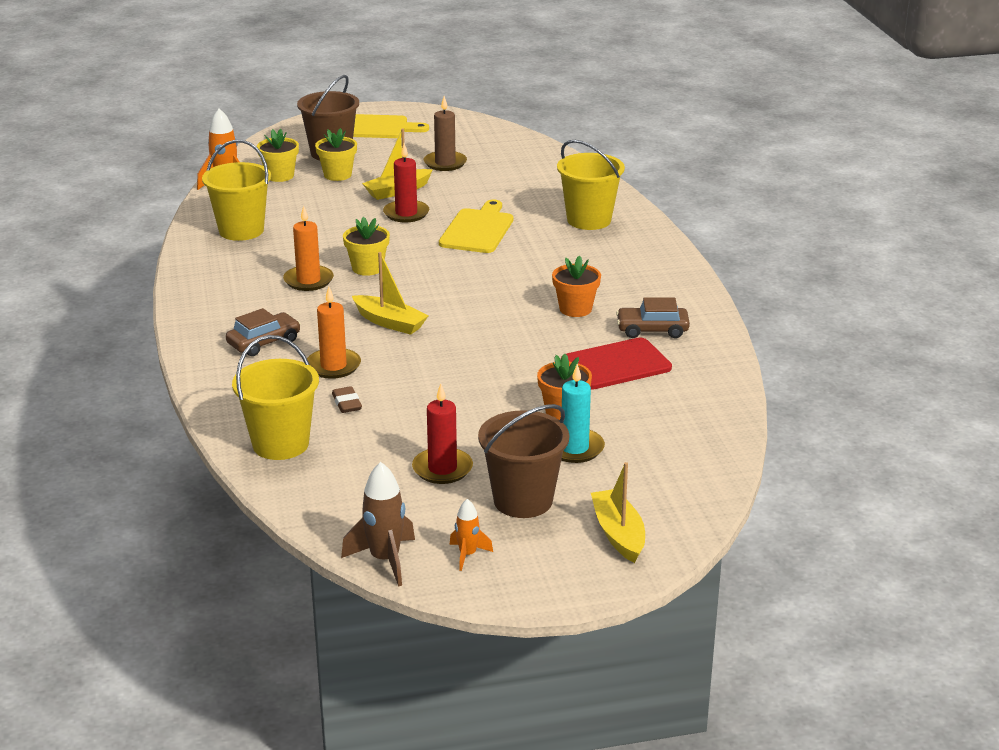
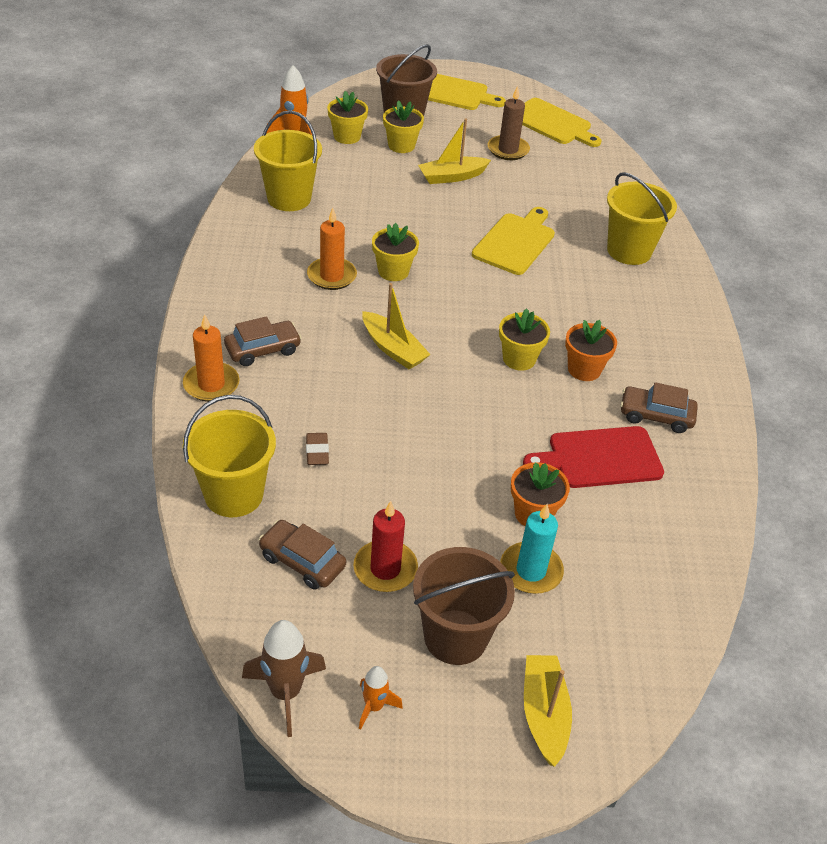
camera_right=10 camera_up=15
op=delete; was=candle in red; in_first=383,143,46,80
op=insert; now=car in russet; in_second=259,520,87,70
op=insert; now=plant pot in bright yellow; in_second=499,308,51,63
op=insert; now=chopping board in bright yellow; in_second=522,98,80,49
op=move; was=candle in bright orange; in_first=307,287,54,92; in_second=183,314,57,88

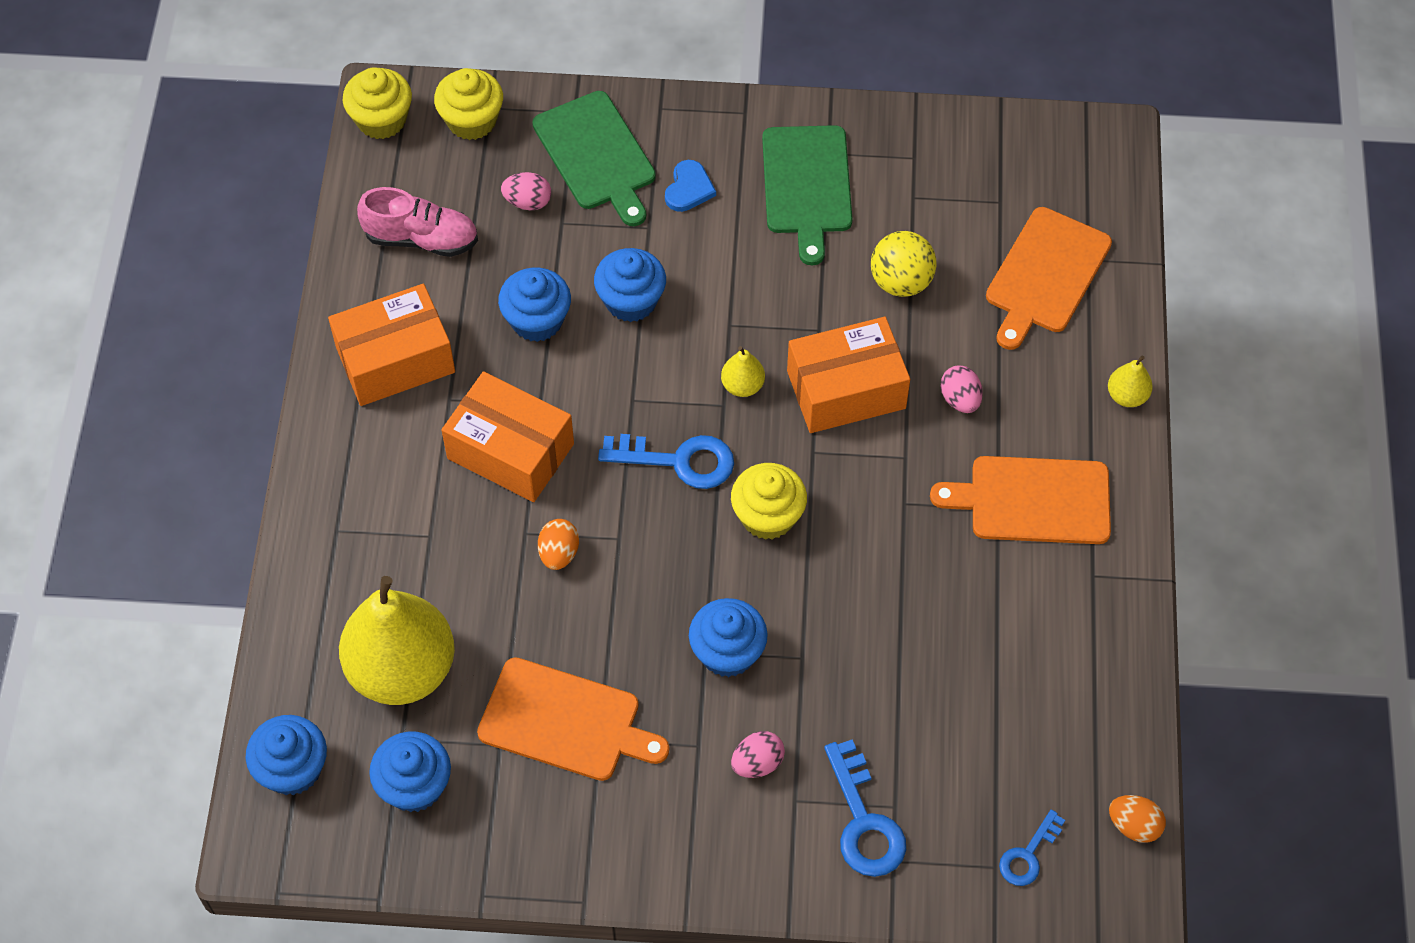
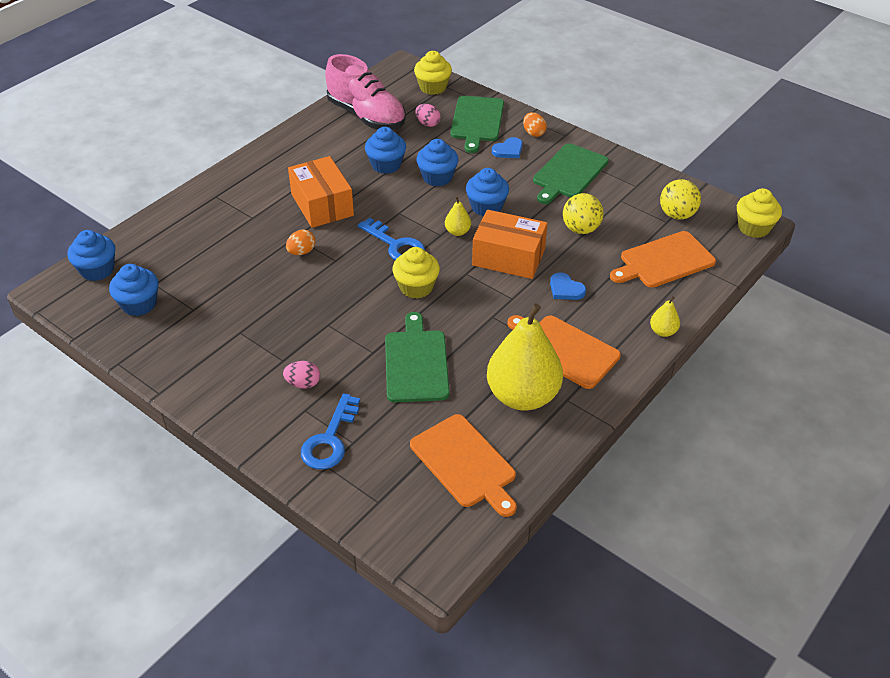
camera_right=35 camera_up=-15
op=delete; was=parcel in bright orange; in_first=328,284,127,122
op=delete; was=latchkey in royal blue; in_first=999,809,66,77
op=insert; now=chopping board in green; in_second=385,312,65,90
op=insert; now=sphere in bright yellow; in_second=660,179,41,41
op=move; was=pear in bright yellow; in_first=339,576,116,129; in_second=487,303,76,108
op=move; was=cupcake in bright yellow; in_first=342,67,70,72; in_second=737,188,45,50
op=move; was=chopping board in bright orange; in_first=477,657,192,124; in_second=410,414,107,103
op=move; was=cupcake in royal blue; in_first=689,598,79,79; in_second=466,168,43,48
op=move; was=toy egg in bright orange; in_first=1109,795,57,48; in_second=523,112,24,25
op=replace; was=toy egg in pink; now=love heart in royal blue; in_first=941,366,42,47; in_second=550,272,36,28
op=resize; was=shoe in pink; in_first=357,187,121,70; in_second=325,54,81,76; ratio=1.54

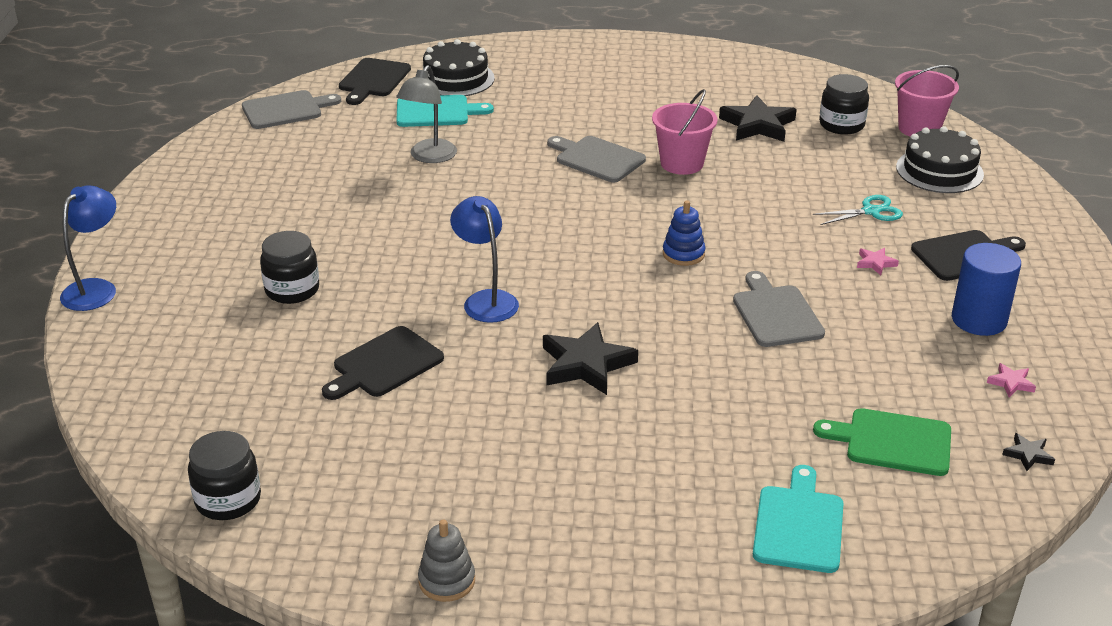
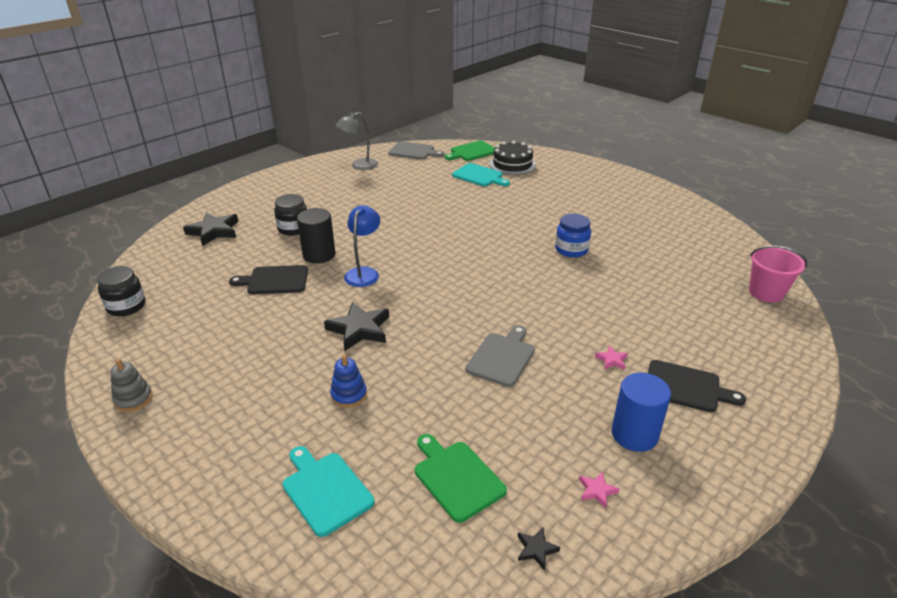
camera_right=40 camera_up=0
op=delete; was=lamp in royal blue; in_first=60,185,56,126
op=delete; was=chopping board in ash-grey; in_first=547,136,99,46
op=delete; was=pair of scissors in aqua; in_first=813,195,90,30
op=delete; was=jam jar in black; in_first=819,74,50,61
op=delete; was=cake in black; in_first=896,126,88,67
op=insert; now=cylinder in black; in_second=297,208,38,56
op=move; was=lamp in ash-grey; in_first=396,65,61,98; in_second=336,112,42,58
op=move; was=stacking rings in royal blue; in_first=663,200,42,66; in_second=330,355,37,53
op=move; was=five-pointed star in black; in_first=719,95,78,46; in_second=183,212,55,34
op=replace; was=sand bucket in pink; now=jam jar in royal blue; in_first=652,89,66,86; in_second=555,214,36,44
op=recolor; was=chopping board in black; now=chopping board in green; in_first=339,58,72,47; in_second=445,141,50,20
op=rotate; was=chopping board in aqua; in_first=753,465,91,108; in_second=282,446,93,91; clockwise=-90

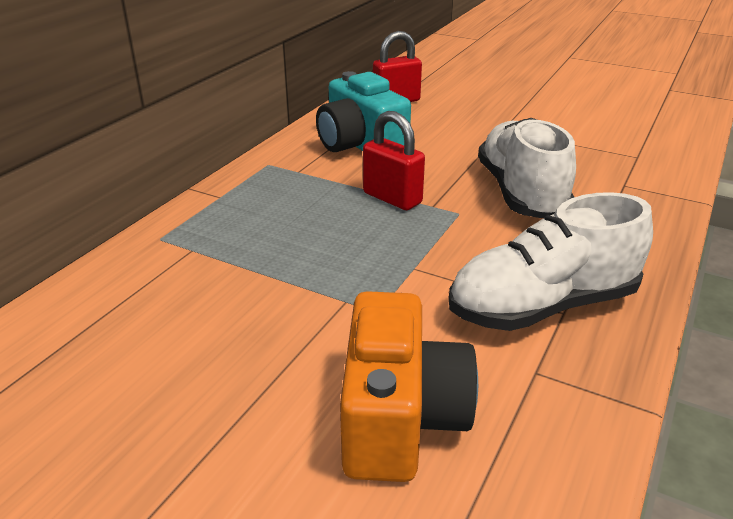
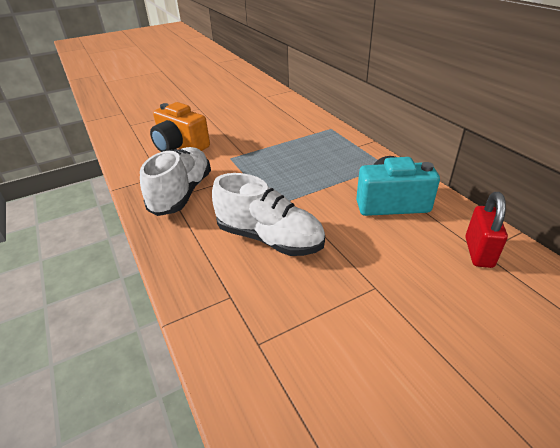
camera_right=125 camera_up=5
op=delete; was=lock in red; in_first=363,111,62,99

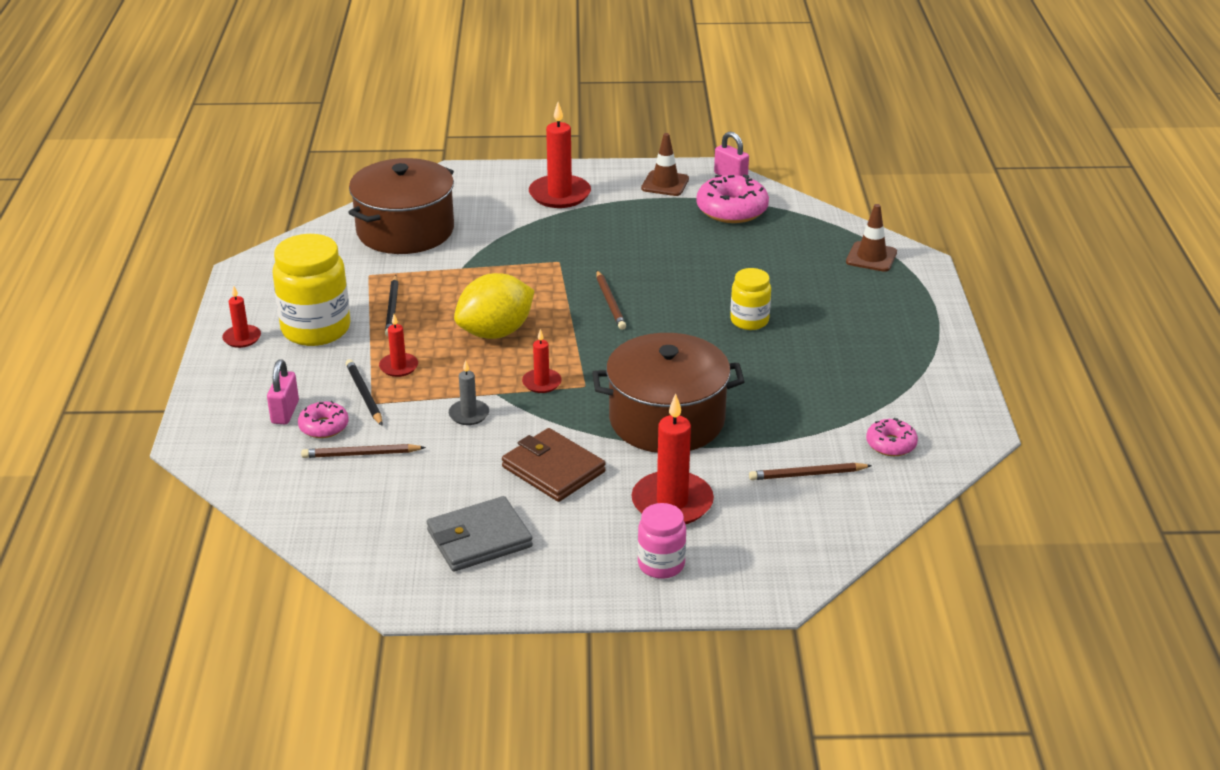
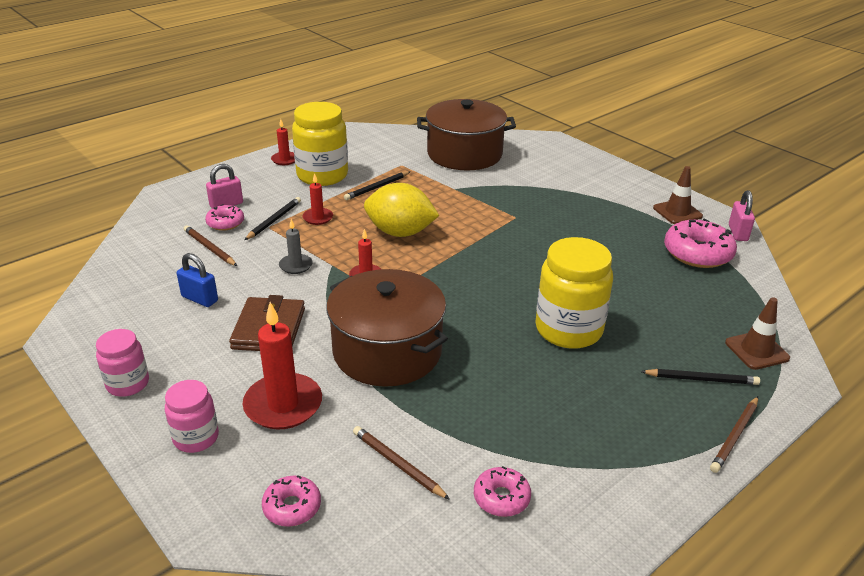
camera_right=50 camera_up=0
op=delete; was=card wallet in ash-grey; in_first=427,496,106,76
op=delete; was=candle in red; in_first=529,102,62,106
op=insert; now=jam jar in pink; in_second=96,329,53,68
op=insert; now=lock in royal blue; in_second=177,253,41,54
op=insert; now=glazed donut in pink; in_second=262,475,59,52
op=insert; now=lead pencil in black; in_second=640,369,120,16
op=move; was=lead pencil in russet; in_first=596,270,30,60; in_second=710,396,48,77
op=resize; was=jam jar in bright yellow; in_first=730,268,41,62; in_second=536,237,77,112; ratio=1.78

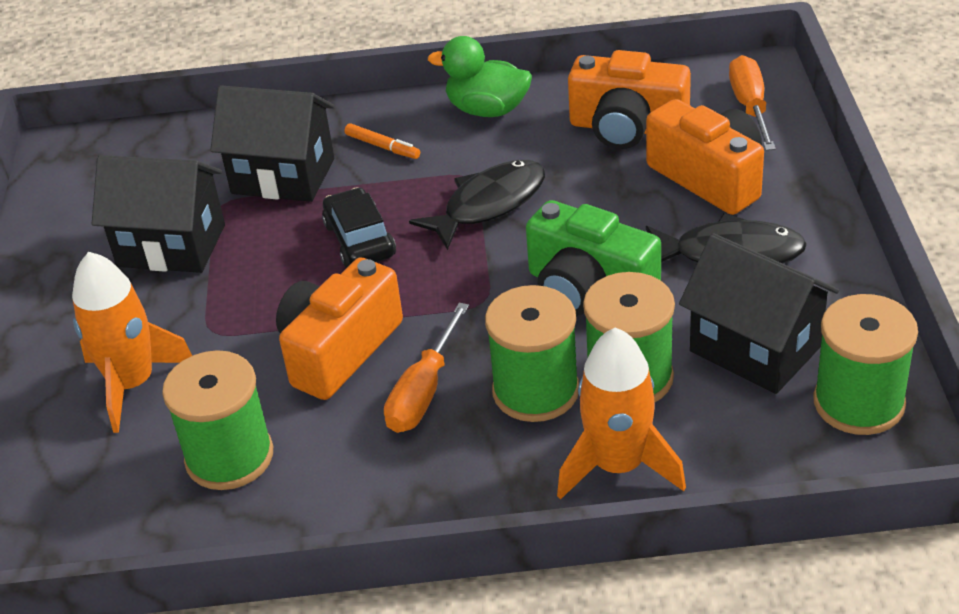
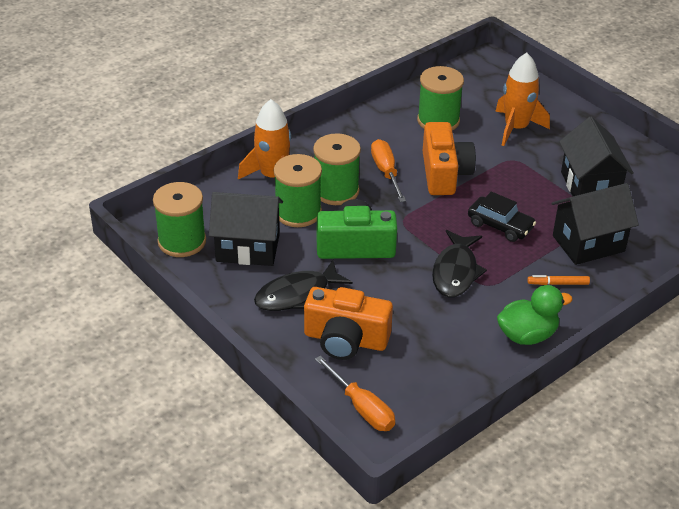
camera_right=140 camera_up=0
op=delete; was=compact camera in bright orange; in_first=568,50,123,99
op=rotate; was=cottage in black; in_first=92,155,133,118; in_second=559,116,75,80; clockwise=-75

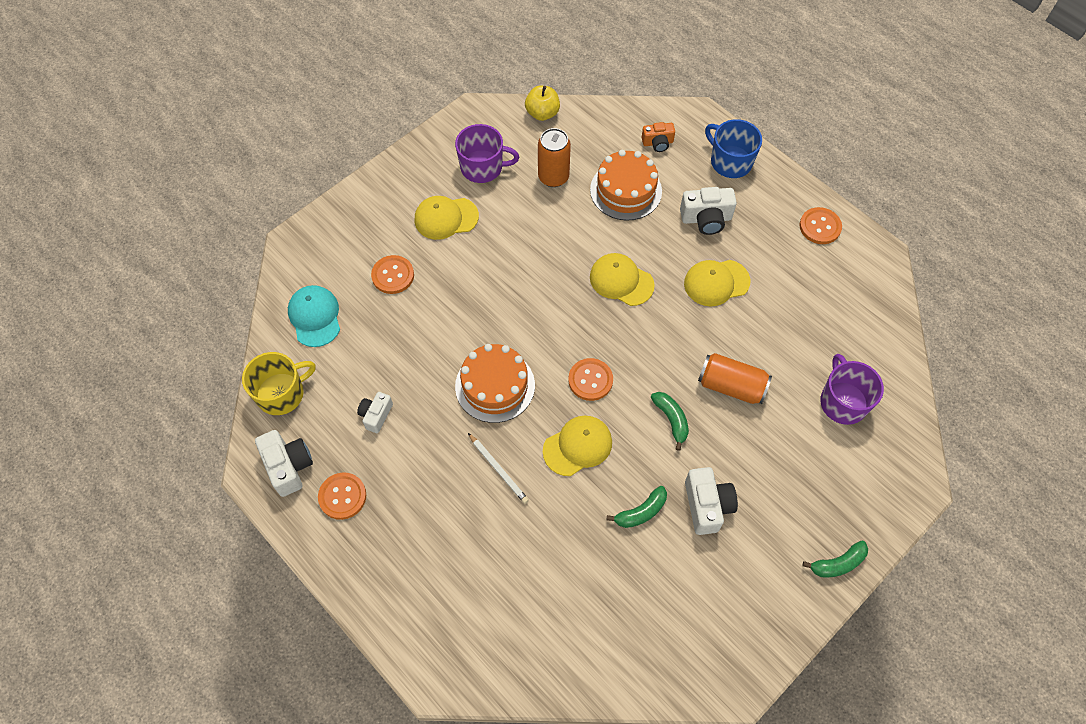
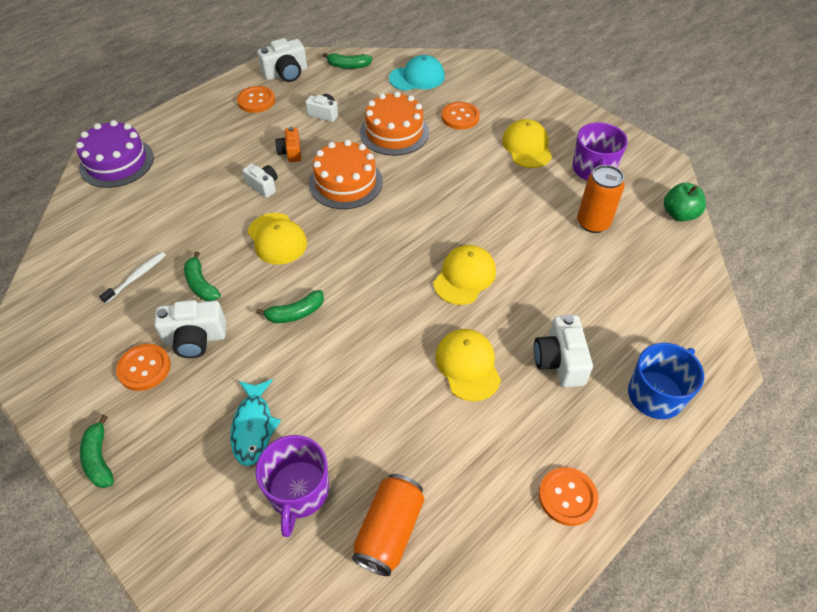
camera_right=90 camera_up=-10
op=insert; now=cake in violet; in_second=76,120,78,68
op=insert; now=dental brush in snow-white; in_second=99,252,67,52
op=insert; now=toy fish in aqua; in_second=230,379,51,87
op=move; was=shirt button in bright orange; in_first=568,358,45,43; in_second=116,344,55,47
op=move; was=cake in bright orange; in_first=590,150,72,71; in_second=360,91,69,65
op=move; was=compact camera in bright orange; in_first=642,122,33,30; in_second=275,127,26,35
op=move; was=can in bright orange; in_first=698,353,74,51; in_second=352,474,73,102
op=replace; was=coffee mug in bright yellow; now=toy banana in green; in_first=242,352,74,63; in_second=323,53,50,16
op=replace; was=lead pencil in snow-white; now=compact camera in snow-white; in_first=468,433,61,71; in_second=243,164,35,34
op=recolor; was=apple fruit in bright yellow; now=apple fruit in green; in_first=525,86,35,35; in_second=664,183,42,38
op=rotate; was=coffee mug in violet; in_first=820,354,64,71; in_second=256,435,73,102; clockwise=105

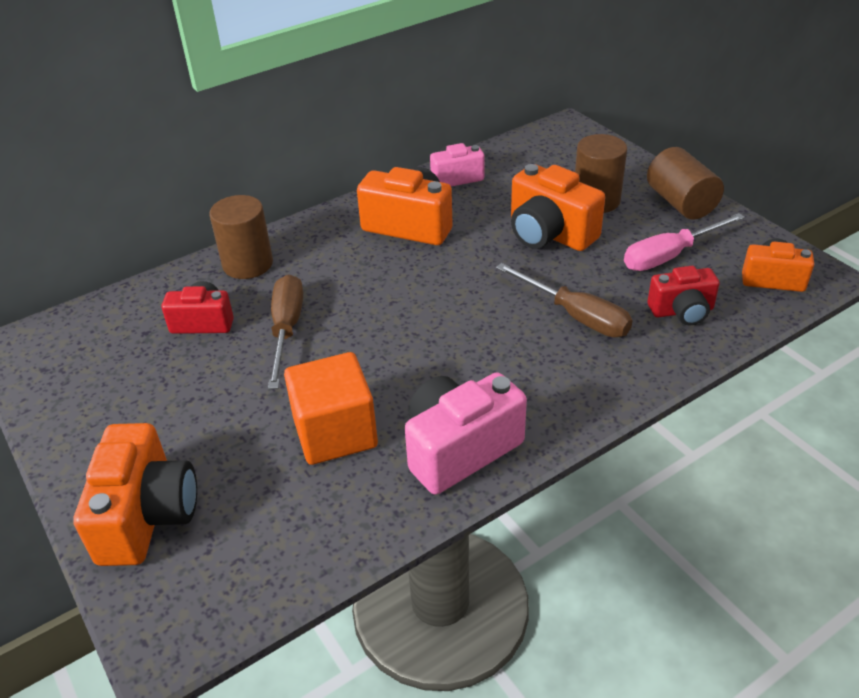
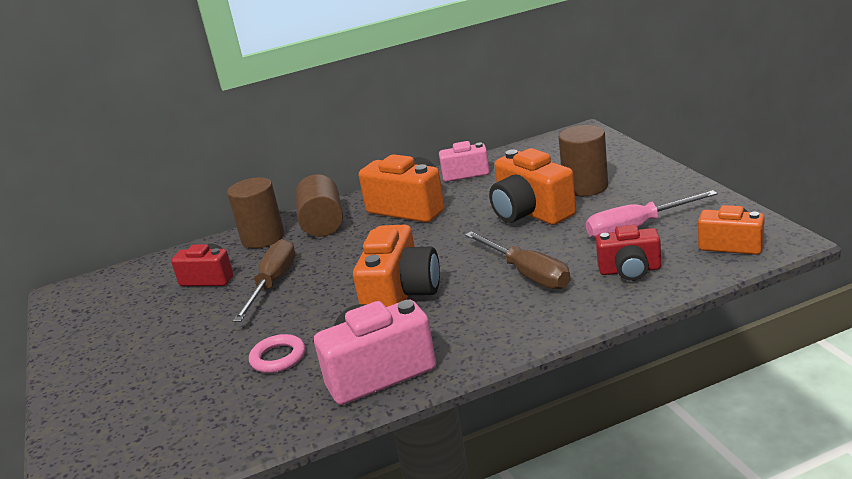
camera_right=15 camera_up=-15
op=move; was=compact camera in bright orange; in_first=73,423,124,143; in_second=353,225,87,82
op=move; was=cylinder in russet; in_first=647,147,77,73; in_second=295,174,48,63
op=replace; was=solid cube in bright orange; now=hoop in pink; in_first=284,352,94,113; in_second=249,334,56,39

